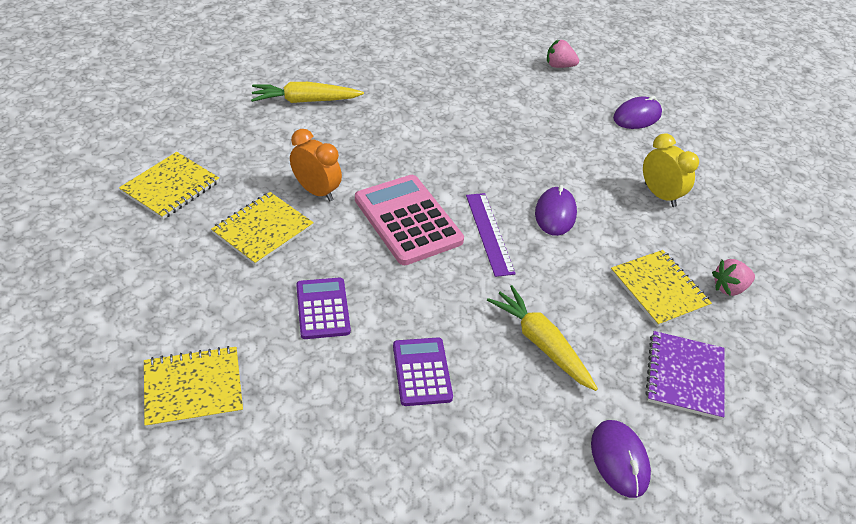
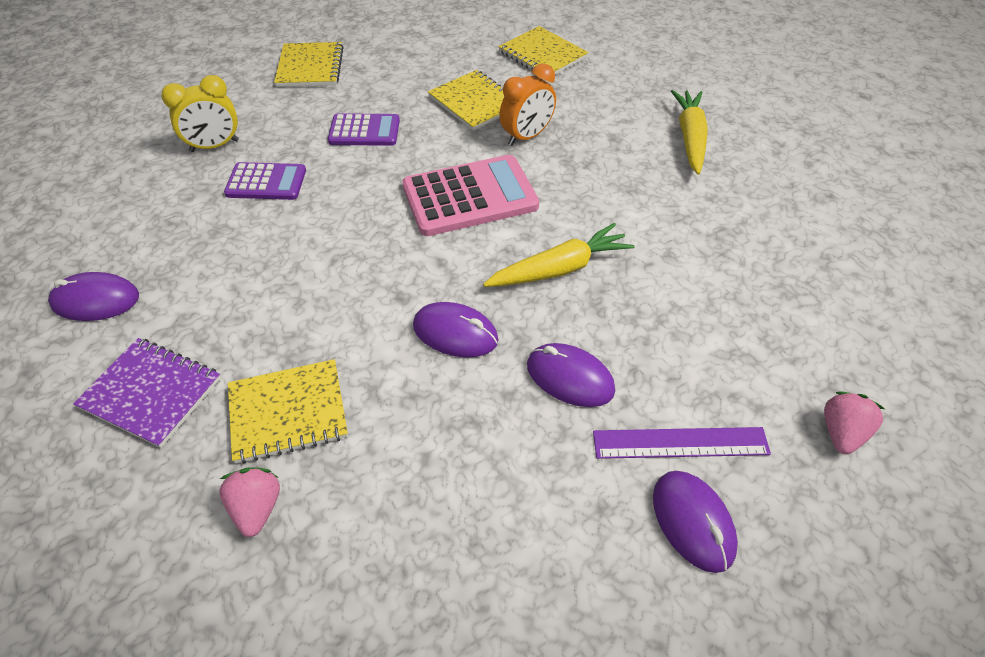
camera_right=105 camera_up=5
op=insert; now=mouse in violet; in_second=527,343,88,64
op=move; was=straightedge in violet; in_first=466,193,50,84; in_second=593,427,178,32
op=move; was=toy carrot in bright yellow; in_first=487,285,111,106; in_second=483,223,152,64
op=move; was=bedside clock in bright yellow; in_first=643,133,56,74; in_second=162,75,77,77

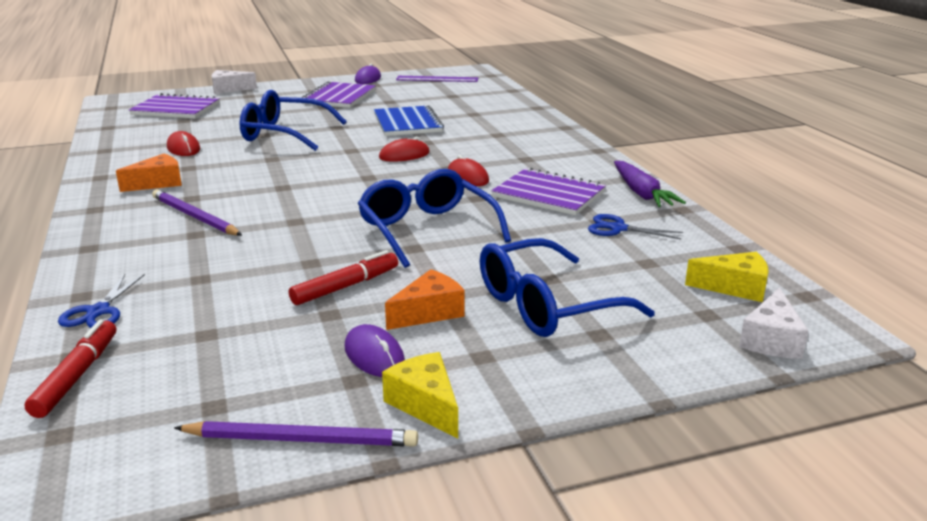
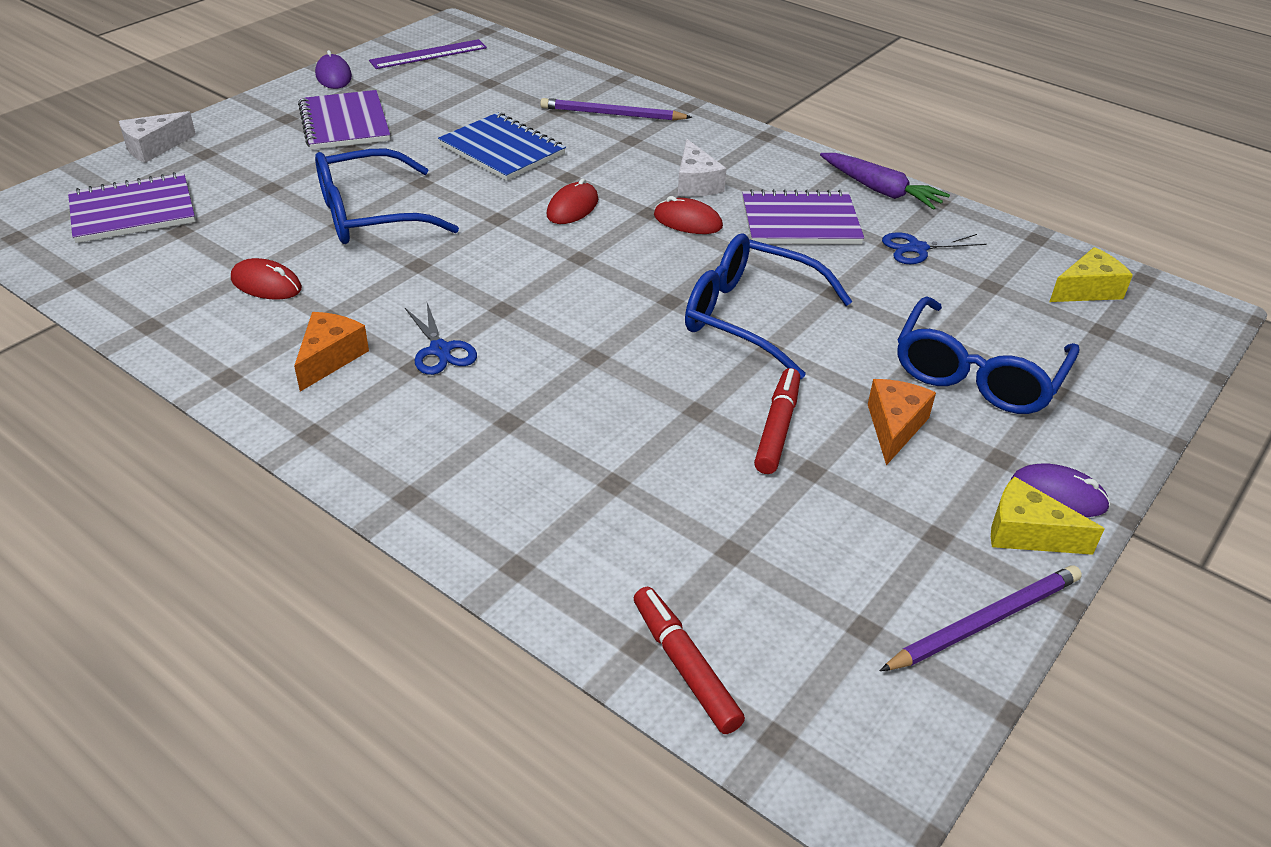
camera_right=-35 camera_up=15
op=move; was=pair of scissors in royal blue; in_first=58,274,87,54; in_second=405,303,72,72
op=move; was=lead pencil in violet; in_first=152,189,90,47; in_second=540,98,152,23
op=move; was=mouse in violet; in_first=345,324,60,53; in_second=1011,464,99,53
op=move; was=piece of cheese in snow-white; in_first=739,287,70,72; in_second=678,139,49,58

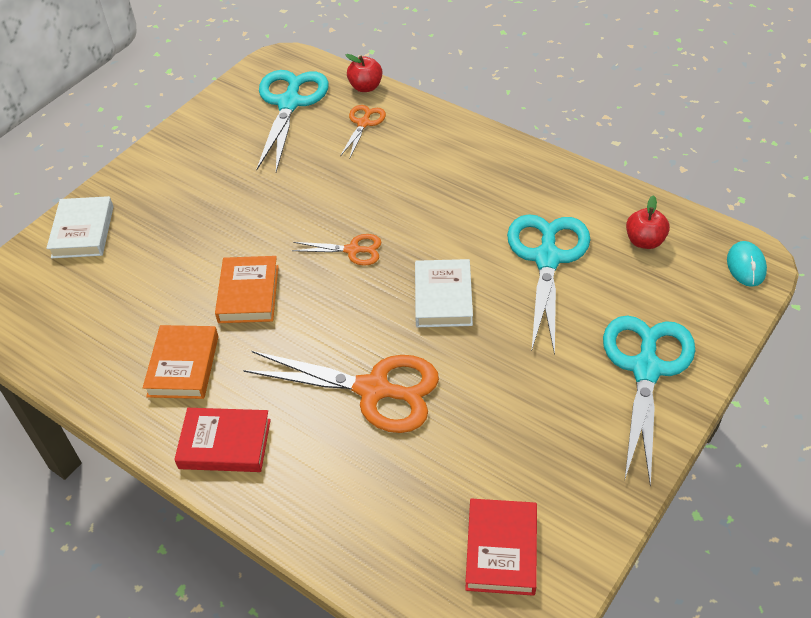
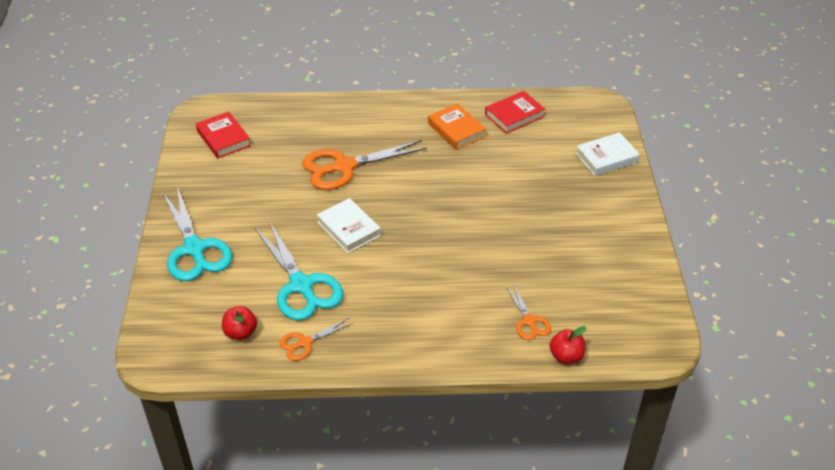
camera_right=140 camera_up=-5
op=delete; was=book in bright orange; in_first=215,256,64,67
op=delete; was=pair of scissors in aqua; in_first=257,70,72,102
op=delete; was=mouse in aqua; in_first=727,241,40,46
op=move; was=book in red; in_first=174,408,97,64; in_second=485,91,61,43
op=move; was=pair of scissors in bright orange; in_first=292,234,89,32; in_second=279,318,74,43
op=rotate; was=book in snow-white; in_first=46,196,68,62; in_second=576,132,64,44; clockwise=-75

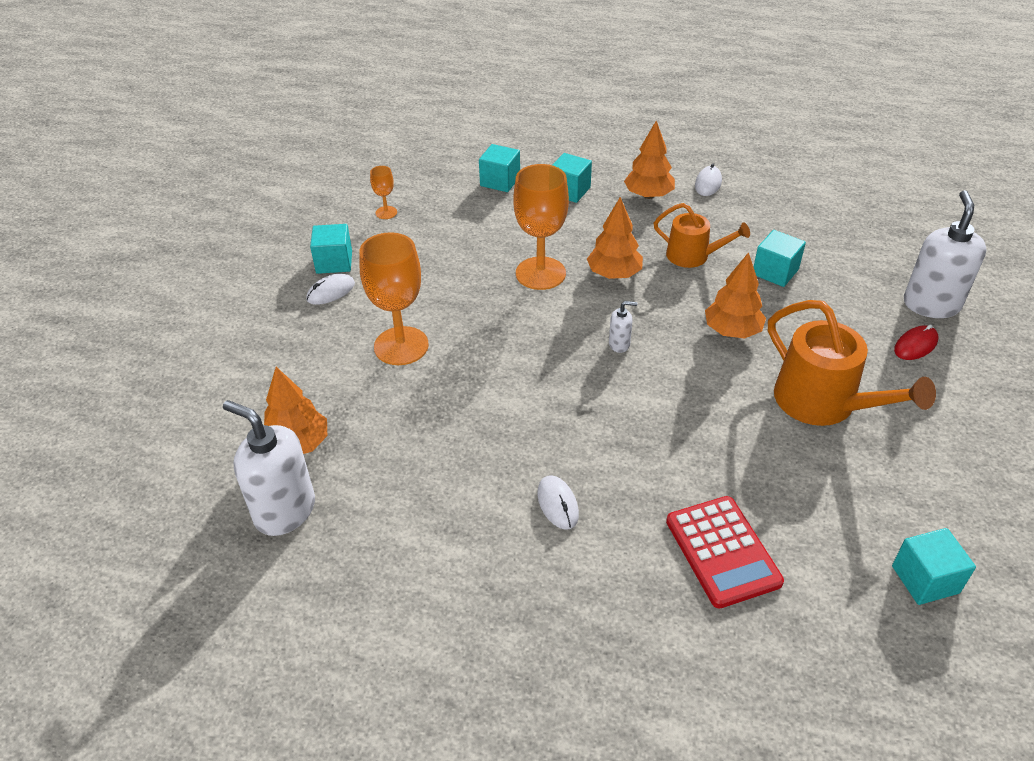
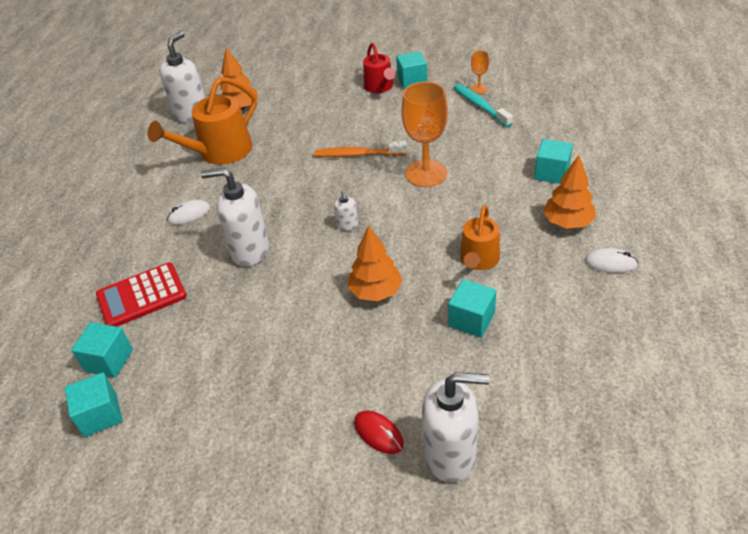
camera_right=85 camera_up=0
op=delete; was=wine glass in bright orange; in_first=359,232,70,133
op=delete; was=fir tree in bright orange; in_first=587,197,56,82
op=insert; now=pump bottle in snow-white; in_second=201,168,68,99
op=insert; now=dental brush in bright orange; in_second=314,141,93,16
op=insert; now=dental brush in aqua; in_second=454,84,59,43
op=move; was=solid cube in aqua; in_first=479,144,41,48; in_second=71,322,62,56
op=move; was=watering pot in bright orange; in_first=768,300,168,126; in_second=148,77,109,88
op=replace; was=mouse in snow-white; now=watering pot in red; in_first=306,273,49,32; in_second=363,43,32,50

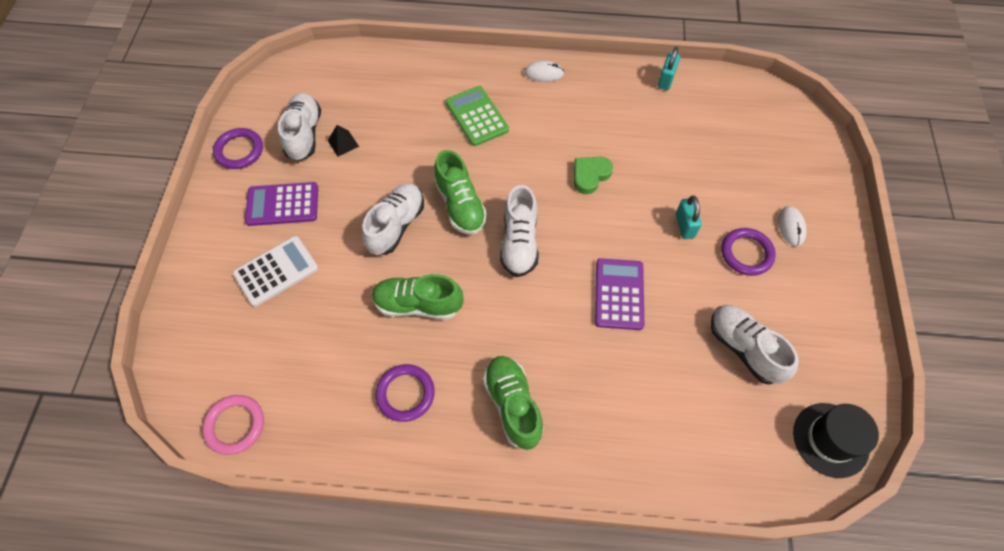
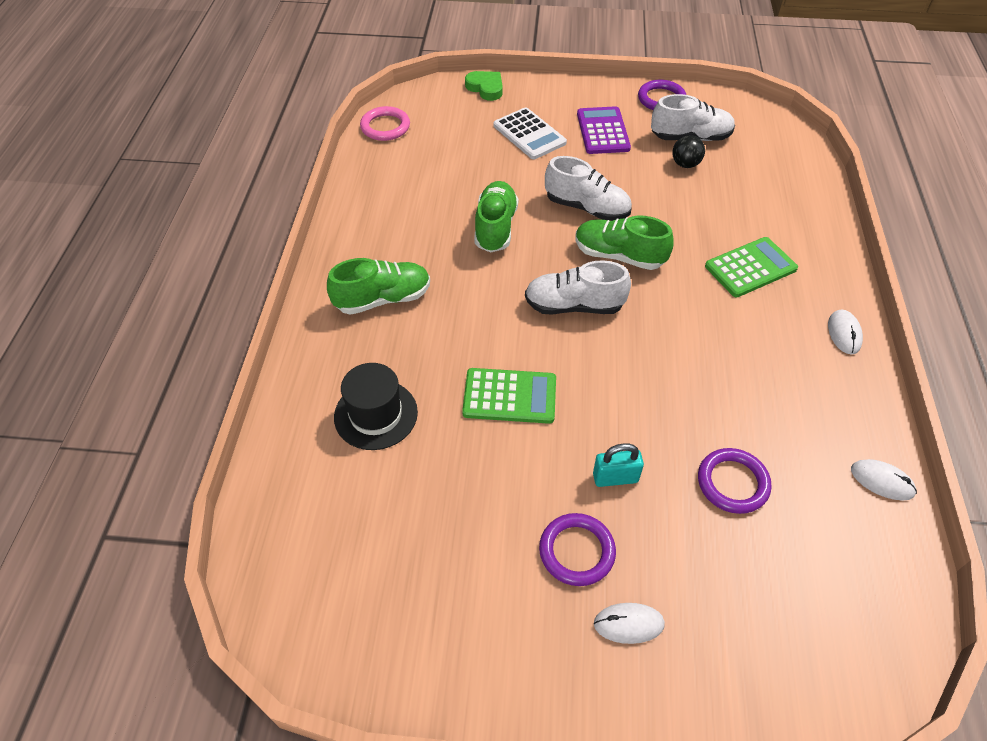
camera_right=90 camera_up=-10
op=delete; was=shoe in snow-white; in_first=711,305,88,80
op=move; was=hoop in violet; in_first=376,364,59,58; in_second=698,448,73,66
op=move; was=love heart in green; in_first=574,157,39,37; in_second=465,71,38,30
op=move; was=top hat in black; in_first=793,403,86,75; in_second=334,363,84,87
op=replace; was=pyramid in black; now=sphere in black; in_first=328,125,31,31; in_second=672,135,33,33
op=replace; was=lock in aqua; now=mouse in snow-white; in_first=658,47,22,43; in_second=851,459,66,42
op=recolor; was=pocket calculator in violet; now=pocket calculator in green; in_first=595,258,49,72; in_second=462,368,94,56
op=rotate; was=shoe in green; in_first=434,150,53,84; in_second=575,216,99,54; clockwise=45

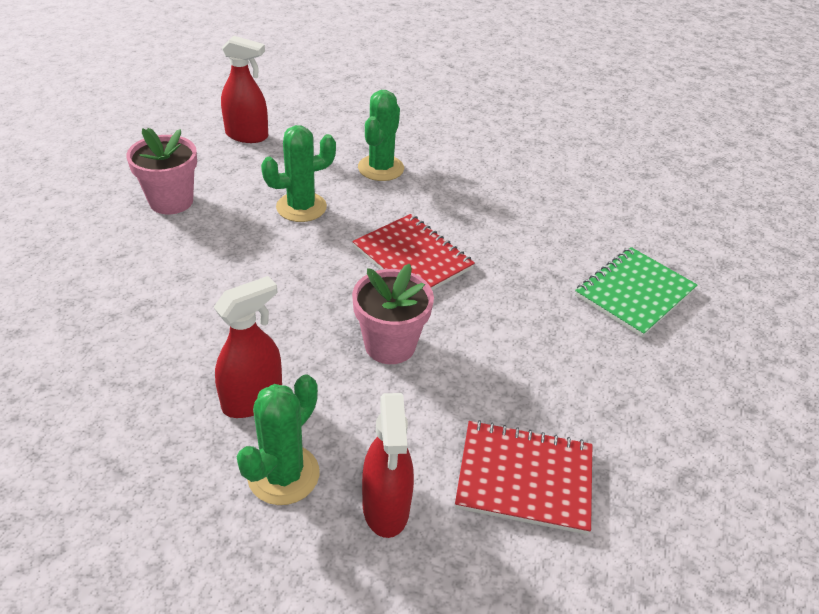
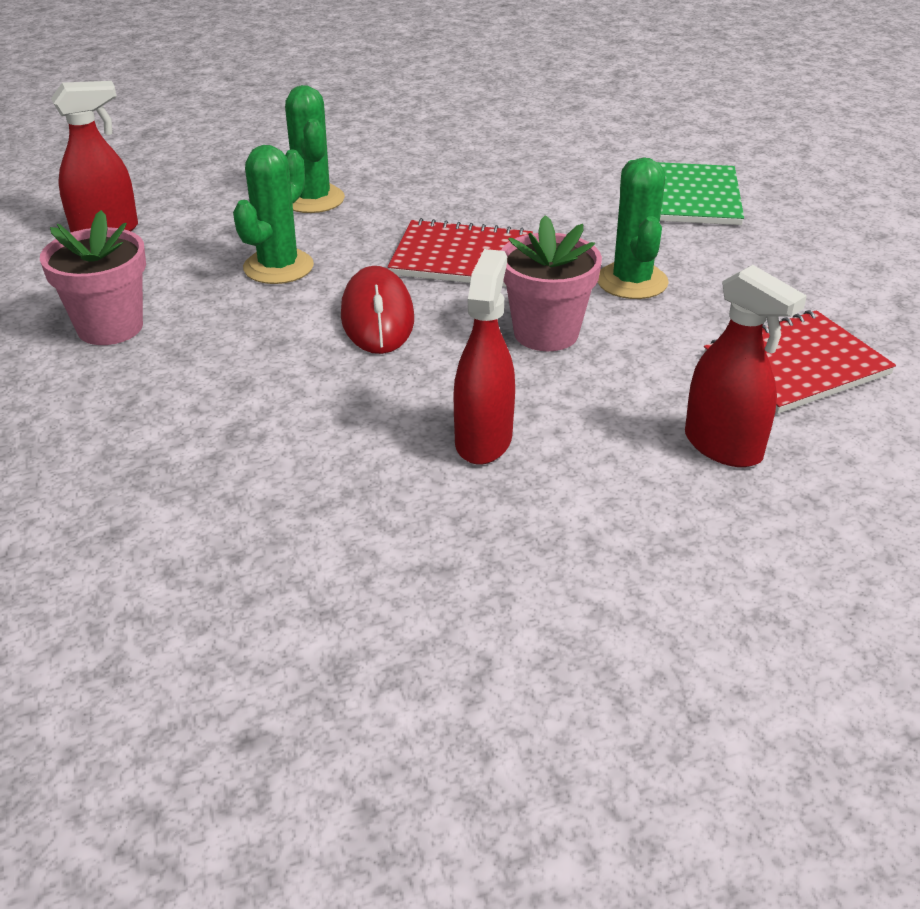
camera_right=-35 camera_up=-5
op=insert; now=mouse in red; in_second=341,266,73,88
op=move; was=saguaro cactus in green; in_first=237,375,82,130; in_second=598,157,71,142

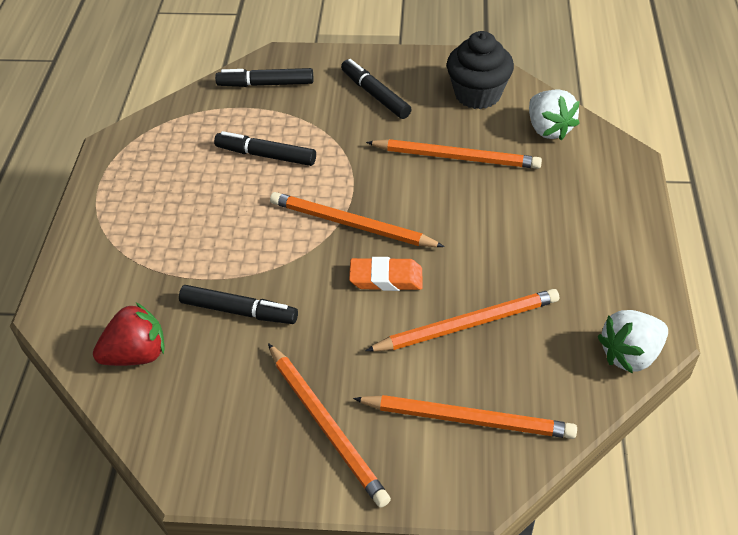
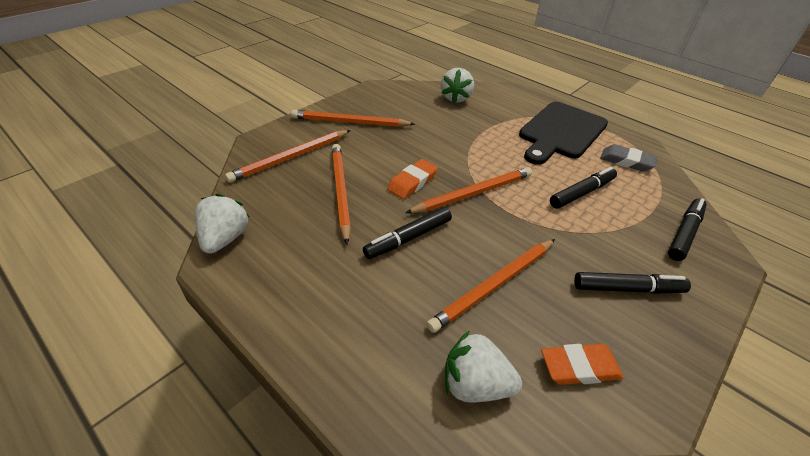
camera_right=125 camera_up=-5
op=insert; now=chopping board in black; in_second=519,102,89,63
op=insert; now=eraser in ash-grey; in_second=600,144,58,28
op=move; was=felt pen in black; in_first=179,285,119,39; in_second=363,207,89,52
op=replace; was=cupcake in black; now=eraser in bright orange; in_first=447,31,67,78; in_second=541,344,83,41
op=recolor; was=toy strawberry in red; now=toy strawberry in snow-white; in_first=93,303,72,63; in_second=441,68,33,35
op=rotate; was=lead pencil in bright orange; in_first=365,289,194,63; in_second=332,144,19,100; clockwise=150

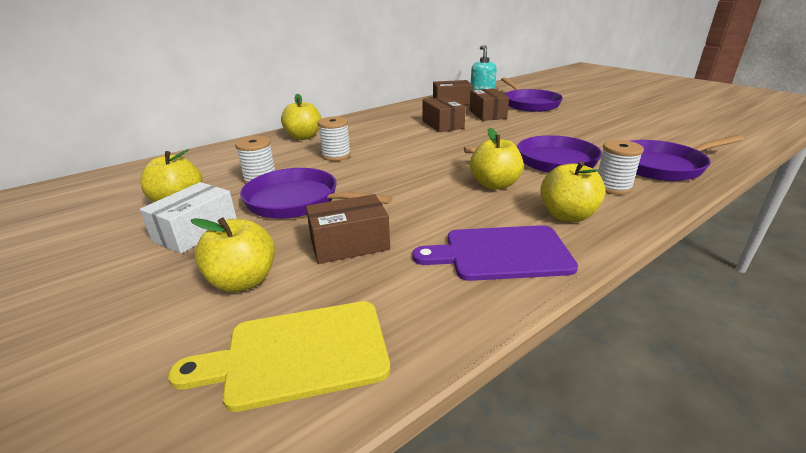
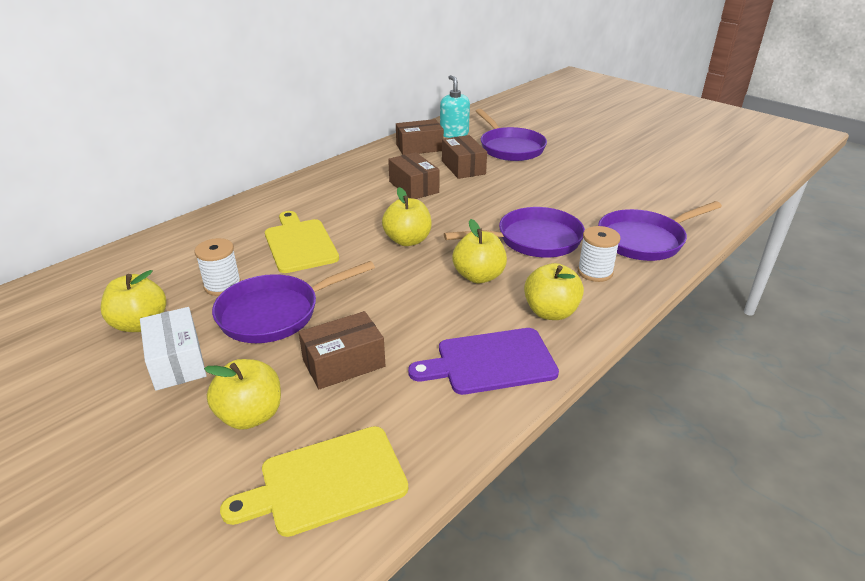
camera_right=-10 camera_up=5
op=move; was=apple fruit in bright yellow; in_first=281,94,40,46; in_second=382,187,50,59
op=replace; was=reel of thread in snow-white; now=chopping board in bright yellow; in_first=318,116,33,45; in_second=265,211,74,62
op=rotate; was=parcel in snow-white; in_first=140,182,97,72; in_second=140,307,67,84; clockwise=-45
op=rotate; was=skillet in violet; in_first=240,168,153,51; in_second=212,261,163,82; clockwise=-45

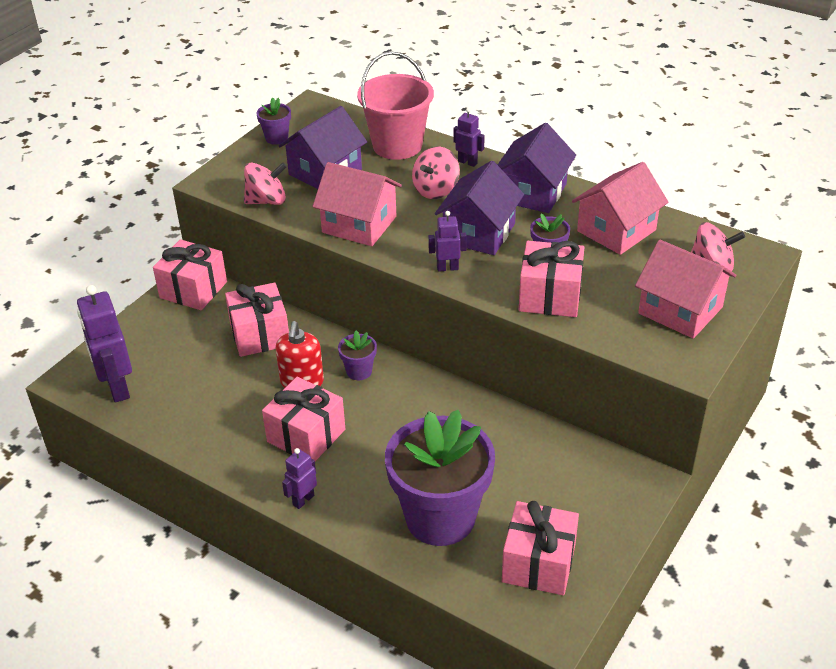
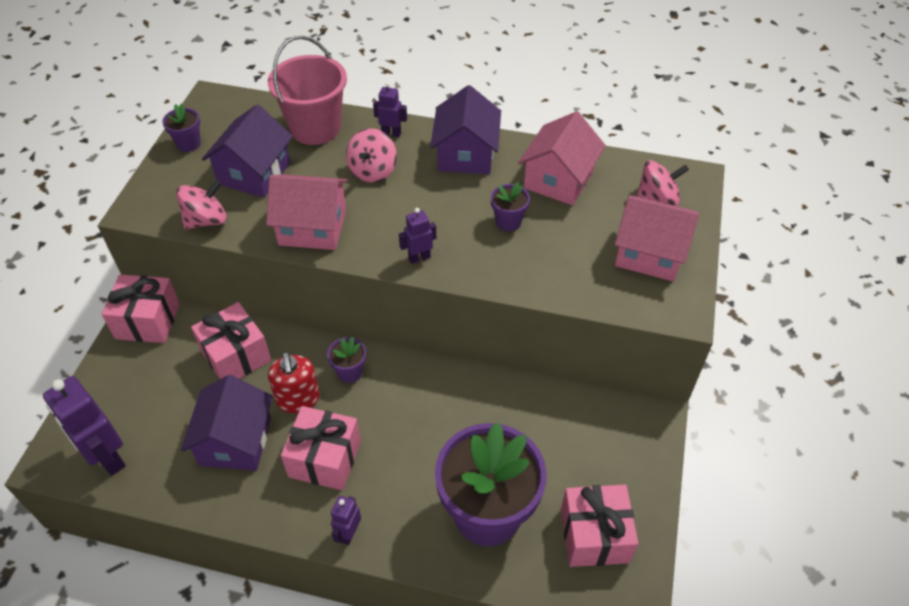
camera_right=-20 camera_up=10
op=delete; was=gift in pink; in_first=519,241,66,76
op=move; was=cottage in violet; in_first=435,161,89,94; in_second=181,375,92,96

